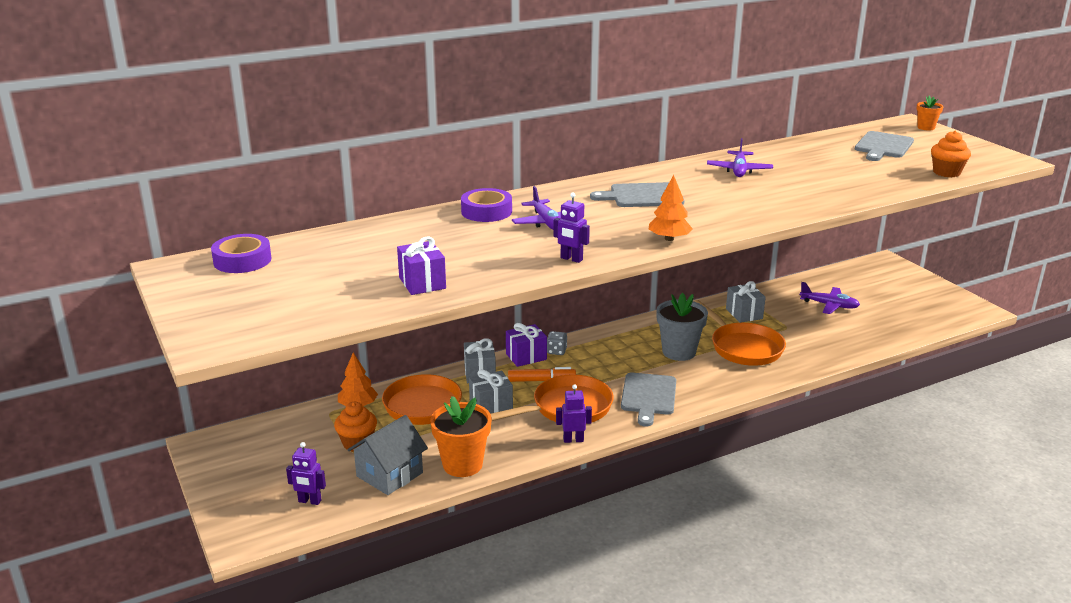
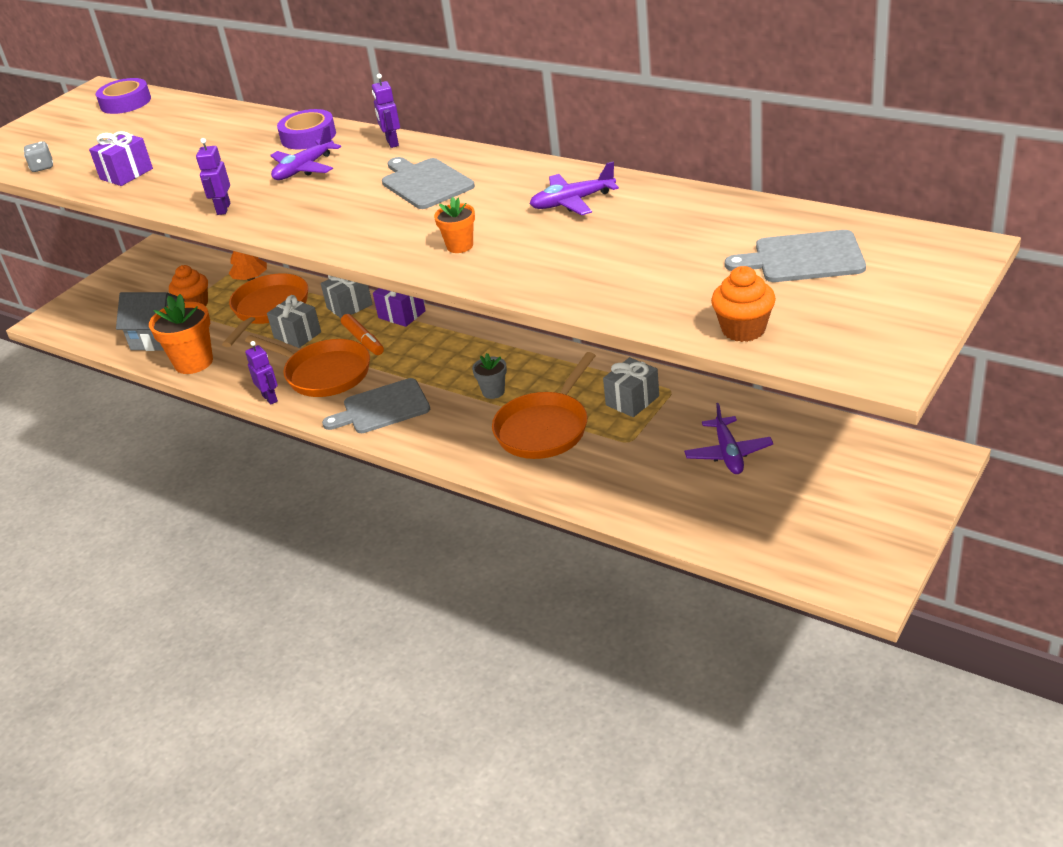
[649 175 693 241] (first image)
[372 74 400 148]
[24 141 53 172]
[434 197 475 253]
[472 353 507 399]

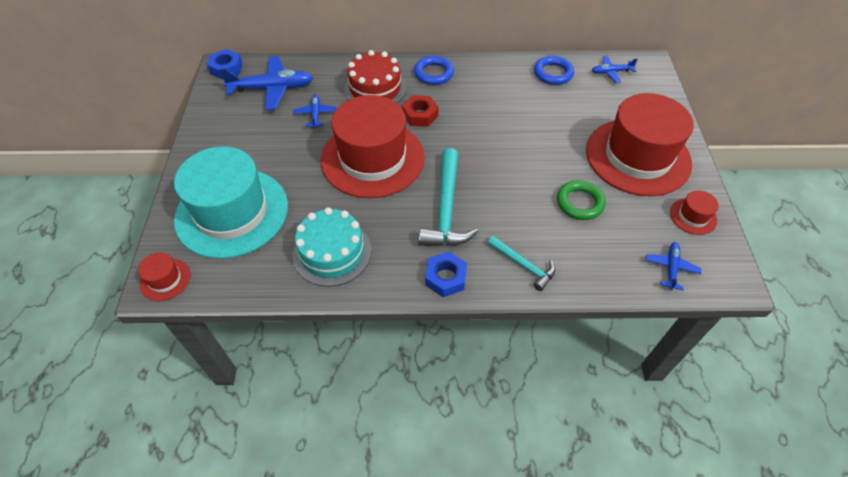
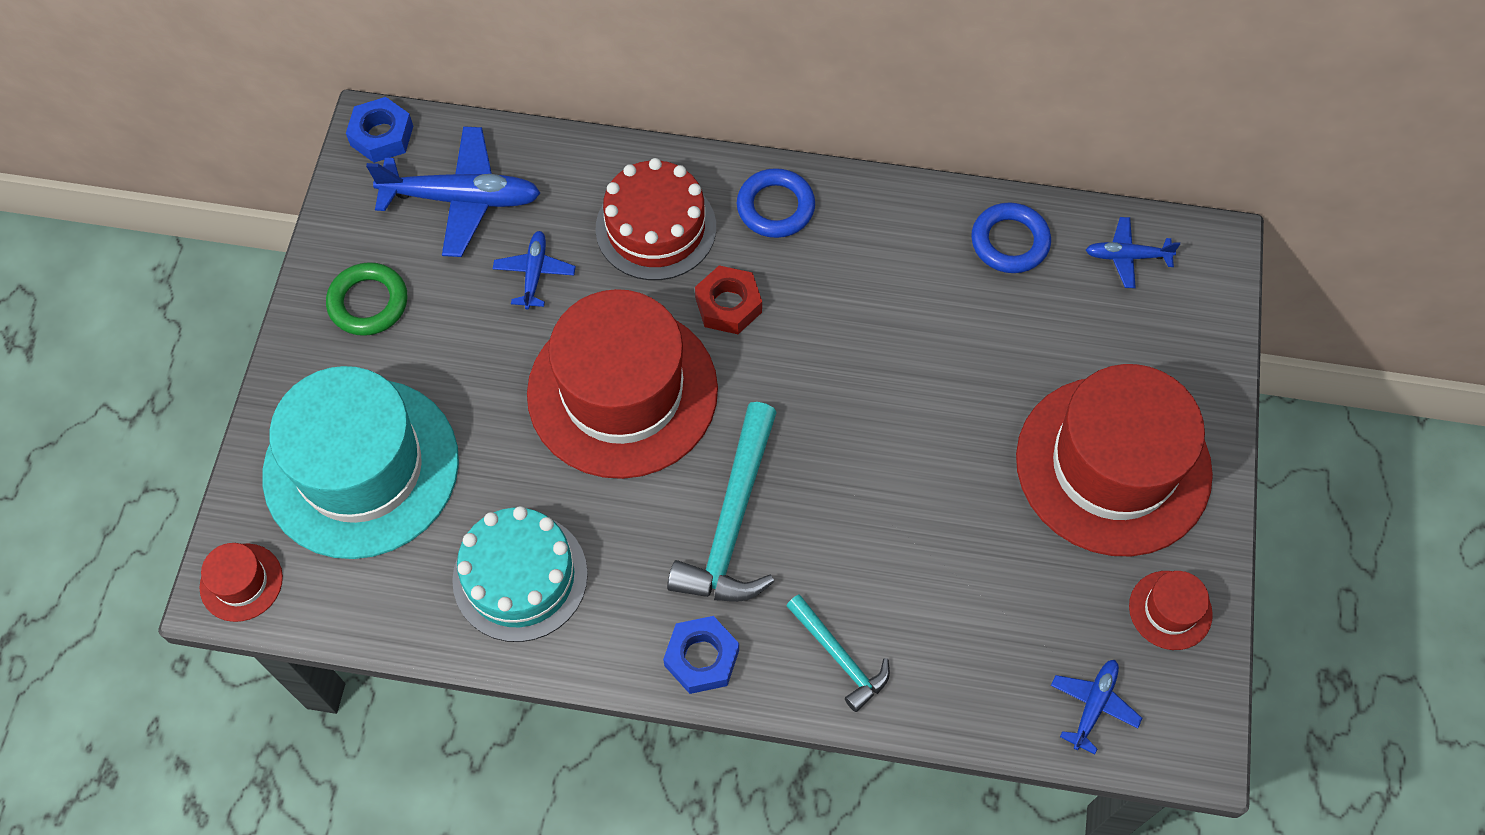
[326 262 407 336]

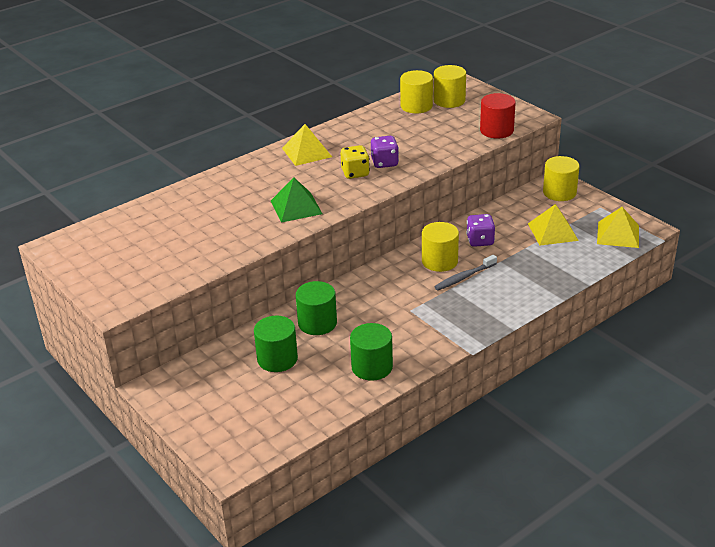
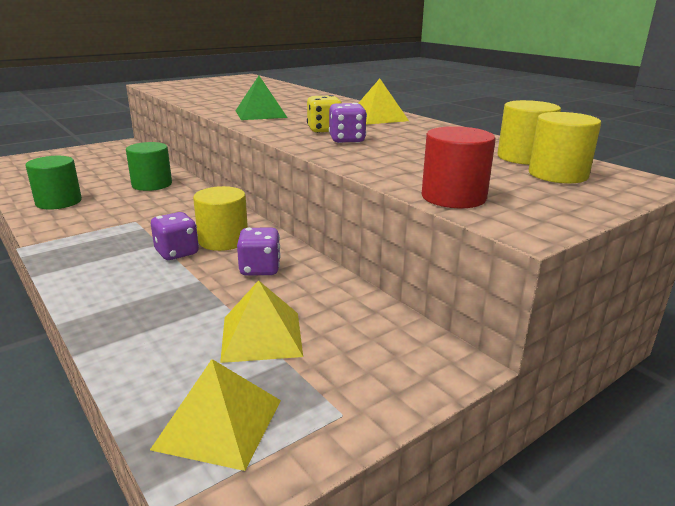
[254 316 298 372] (first image)
[543 156 580 201] (first image)
[151 212 199 260]

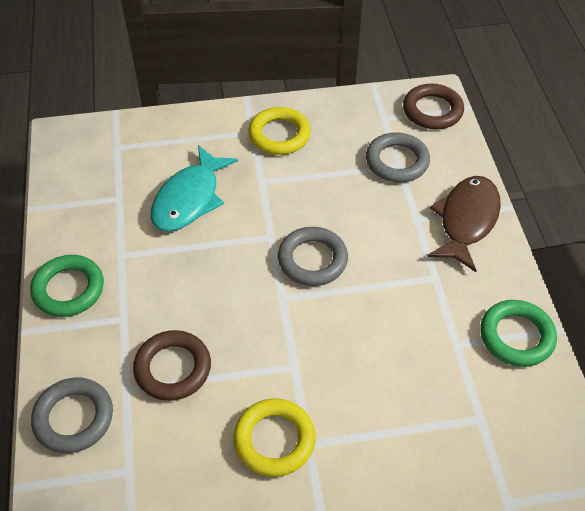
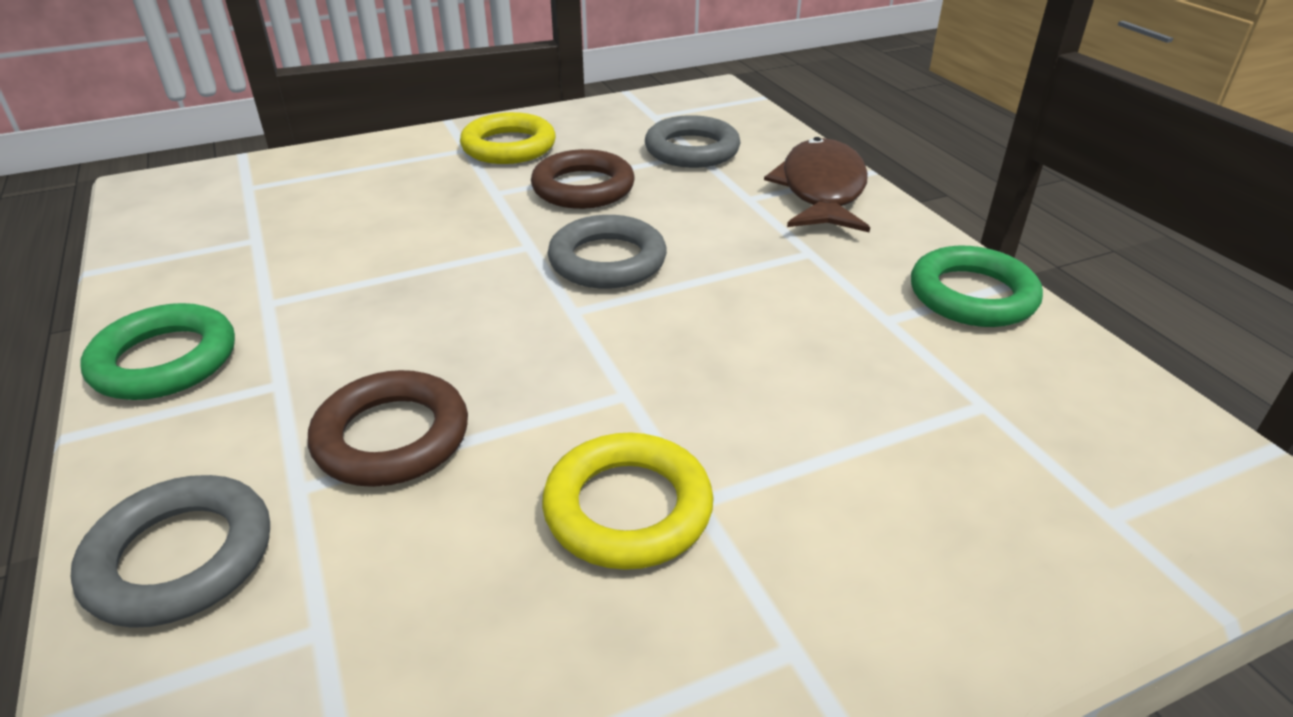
[151 145 238 232] (first image)
[531 149 635 209]

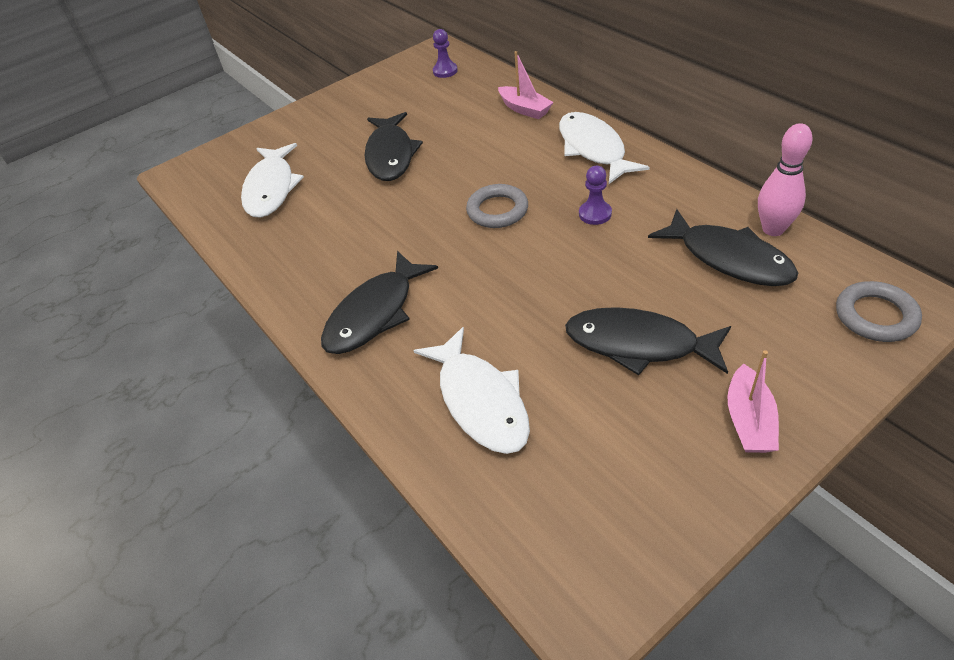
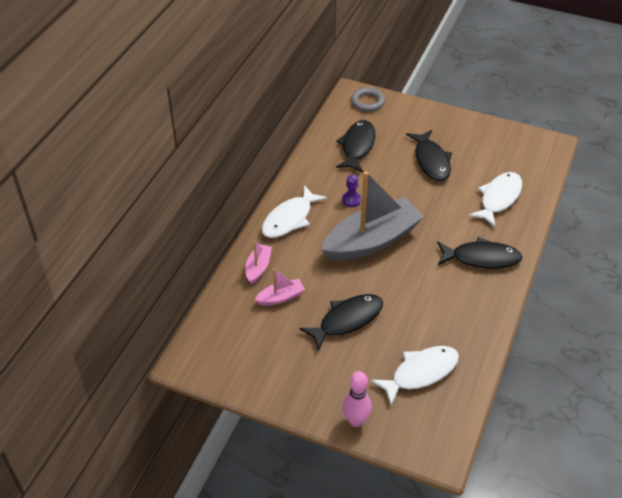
[433 29 458 78] (first image)
[255 269 305 306]
[342 371 372 427]
[321 171 424 261]

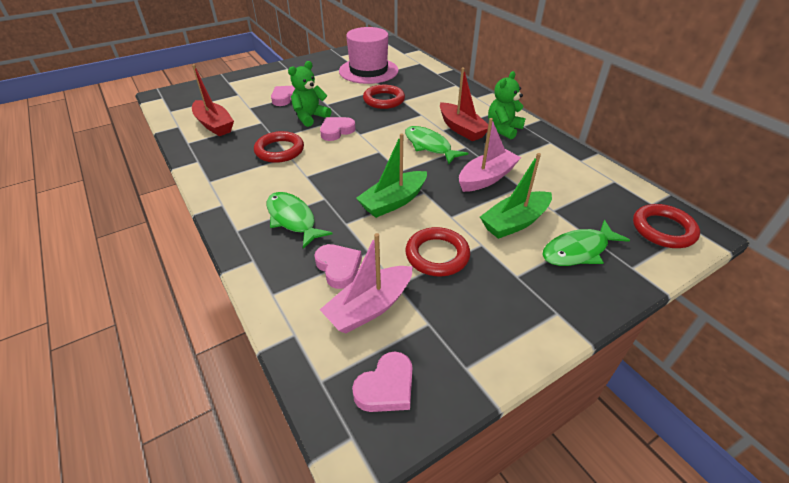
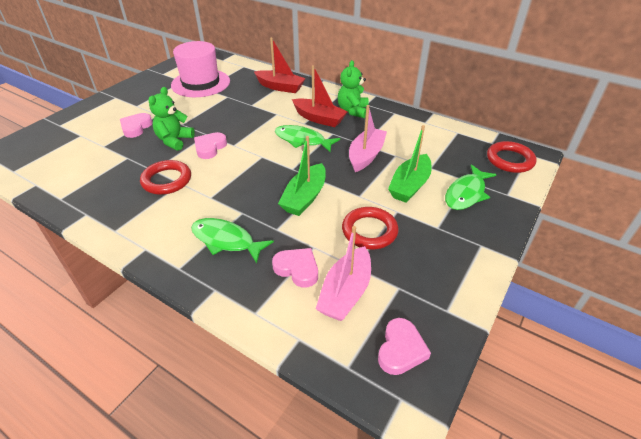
[363 85 405 109] (first image)
[254 38 306 93]

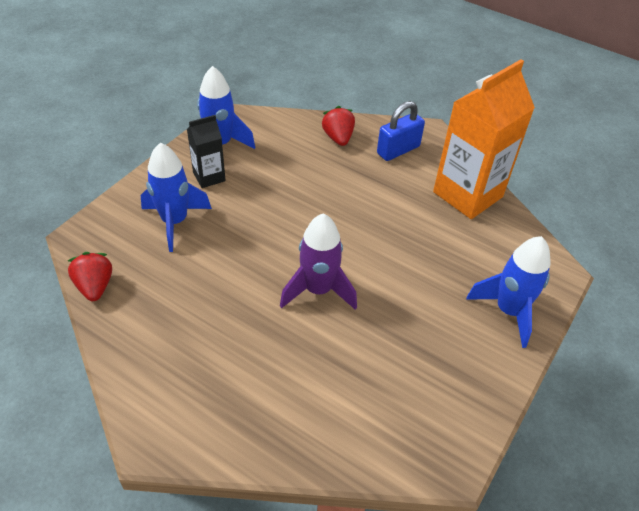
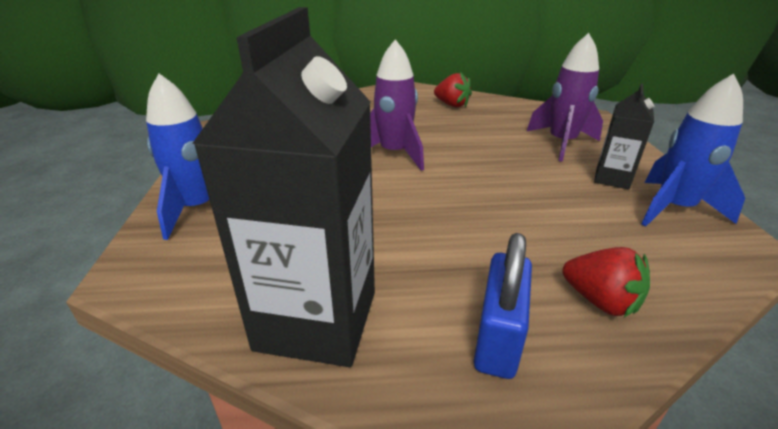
[434 73 472 107]
[526 33 603 162]
[192 7 375 367]

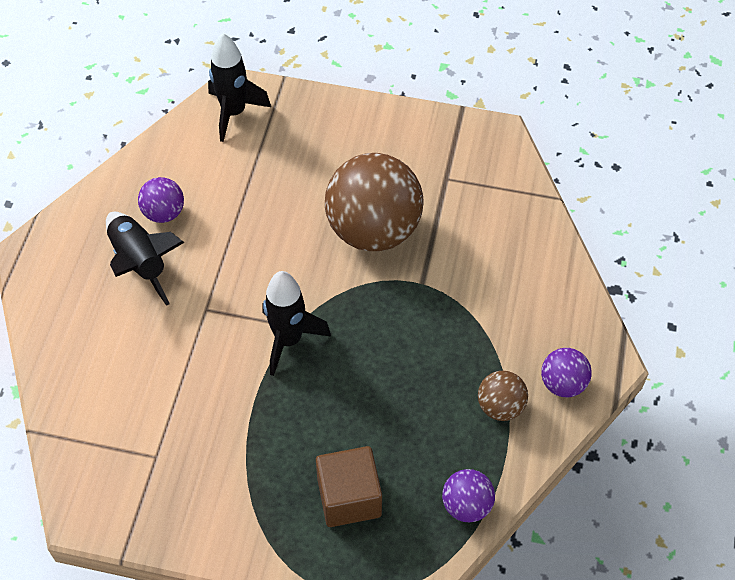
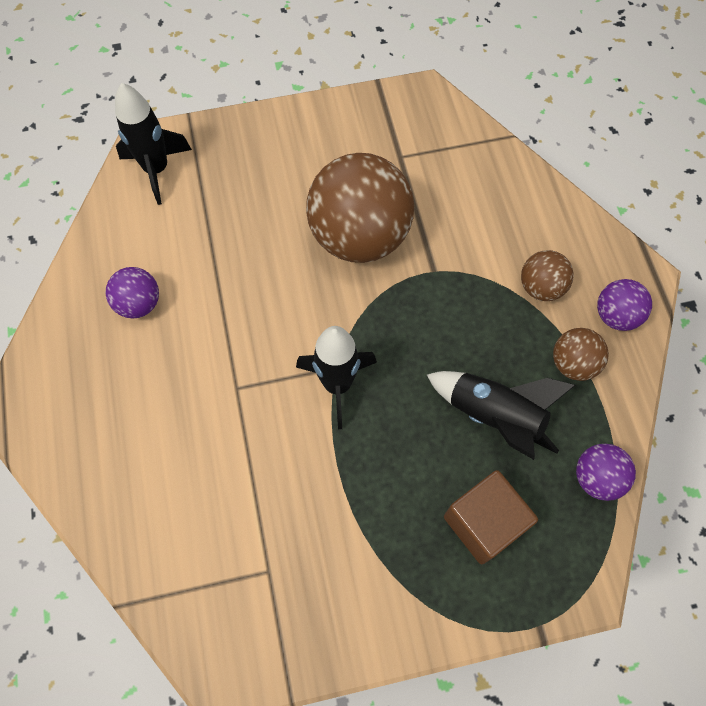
[521 250 574 301]
[427 371 575 460]

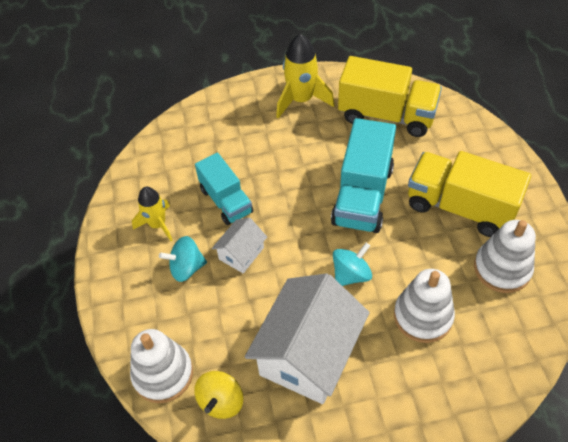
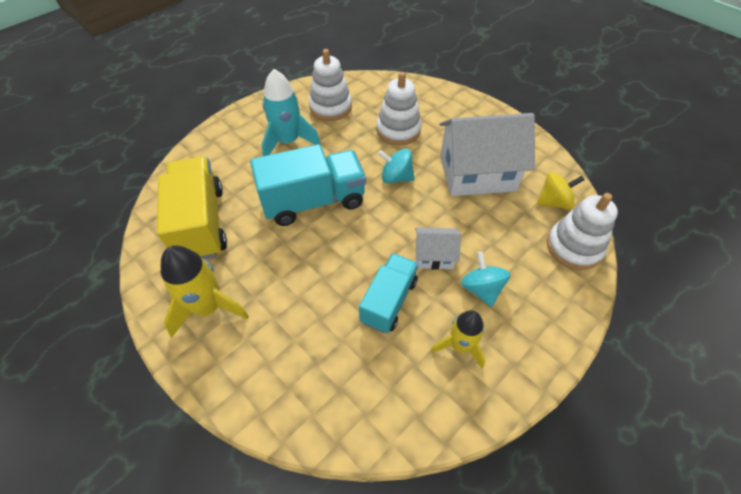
[262 69 321 156]
[461 251 511 307]

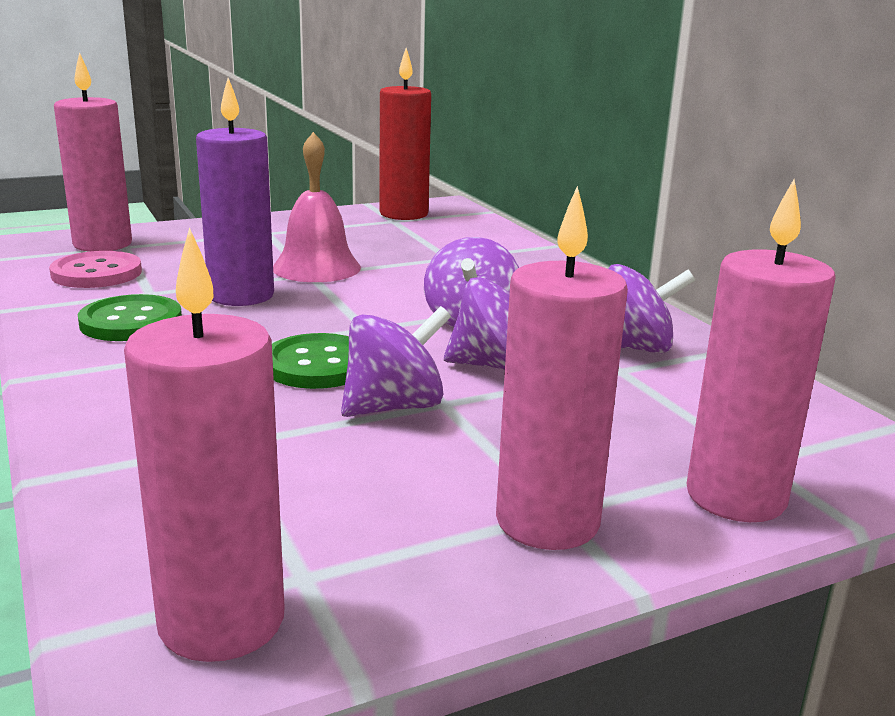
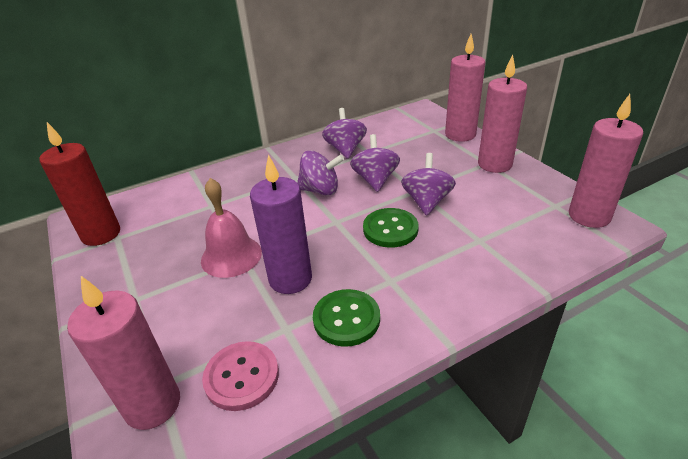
[401 153 456 216]

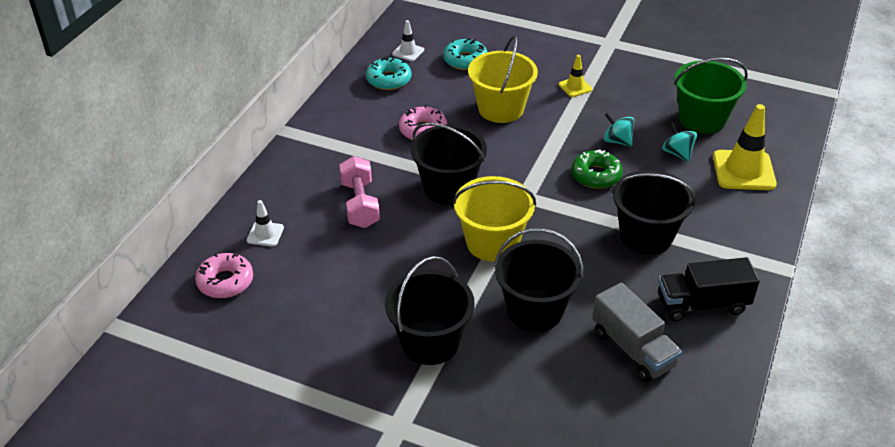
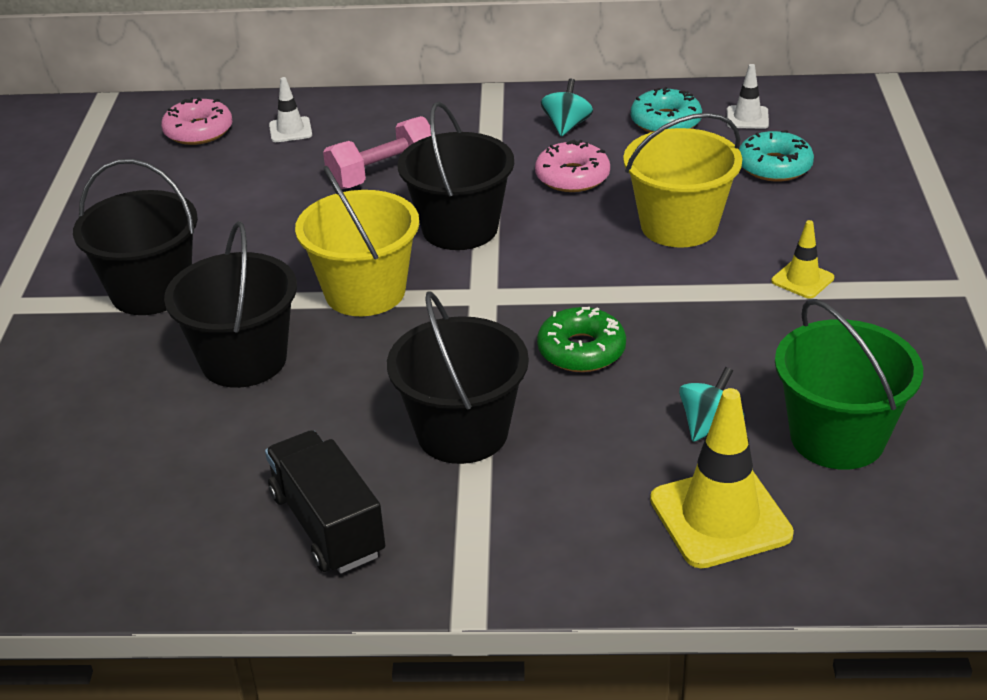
[592 282 682 382] (first image)
[541 79 593 137]

